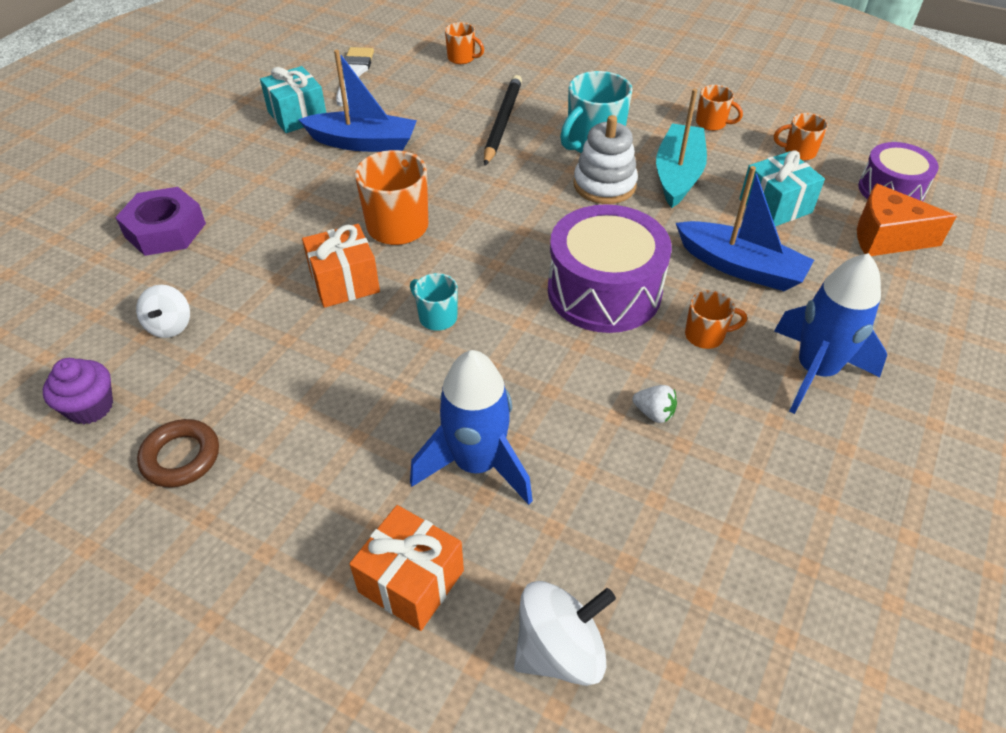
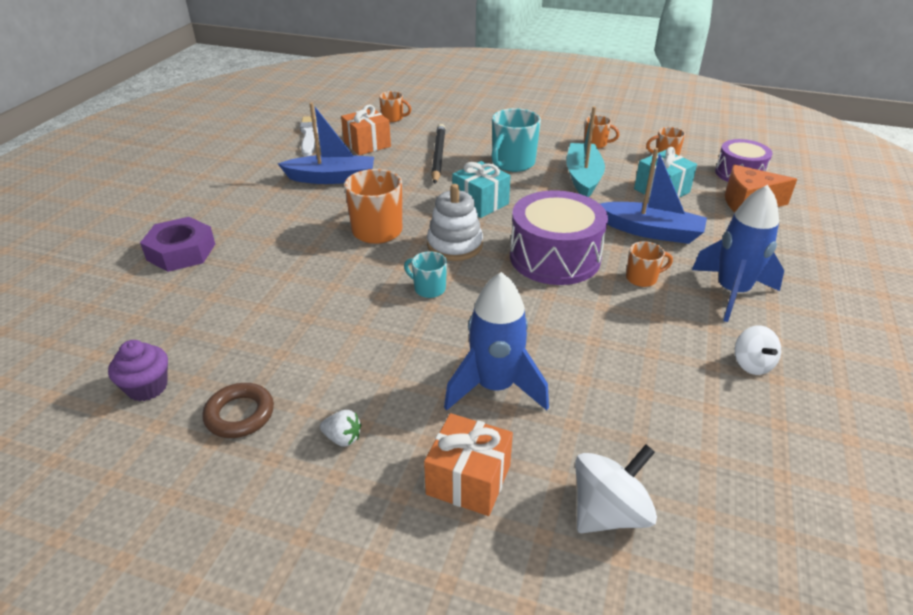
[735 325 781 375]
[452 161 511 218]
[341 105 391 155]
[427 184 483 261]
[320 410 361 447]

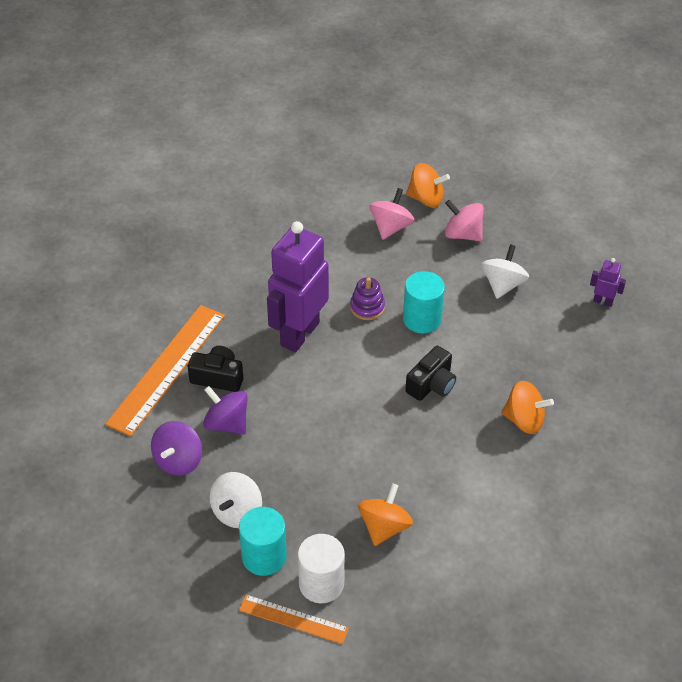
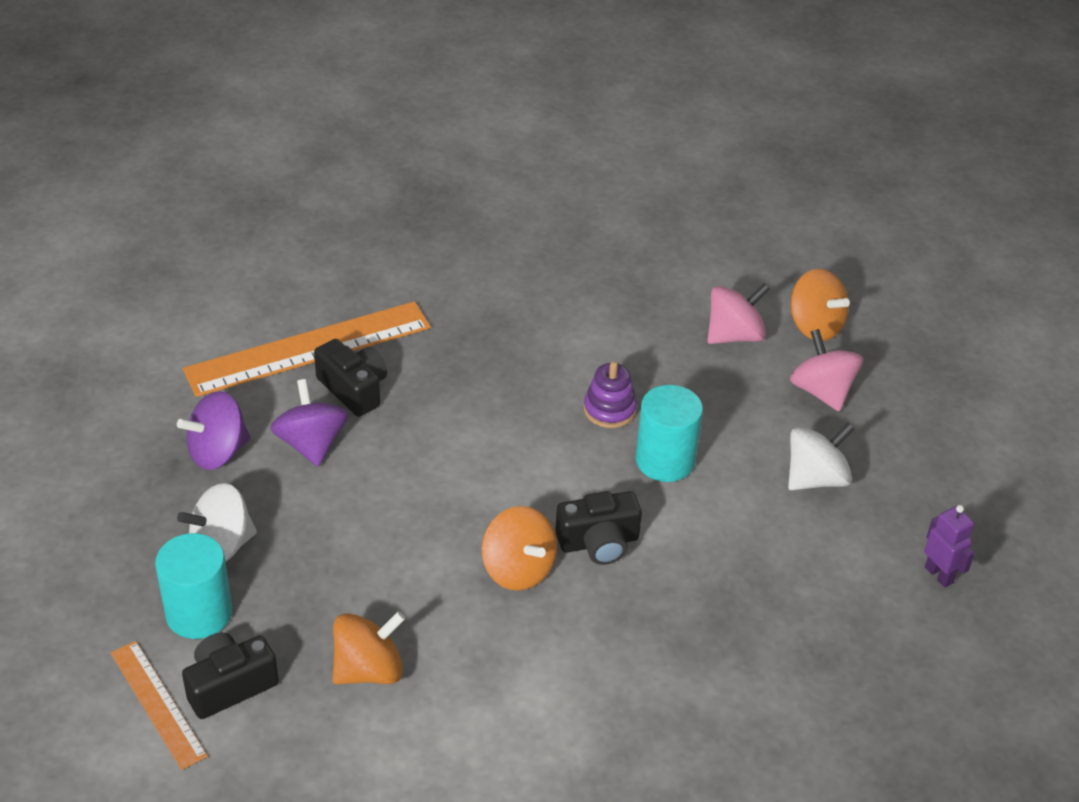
[267 221 329 352] (first image)
[481 506 557 591]
[182 633 279 719]

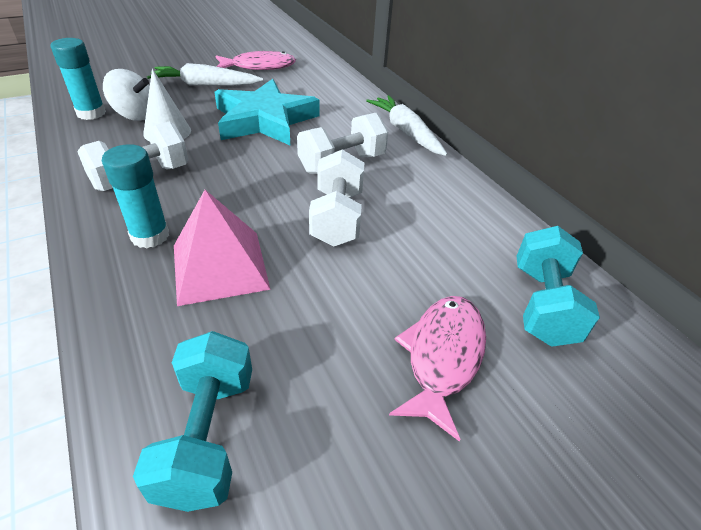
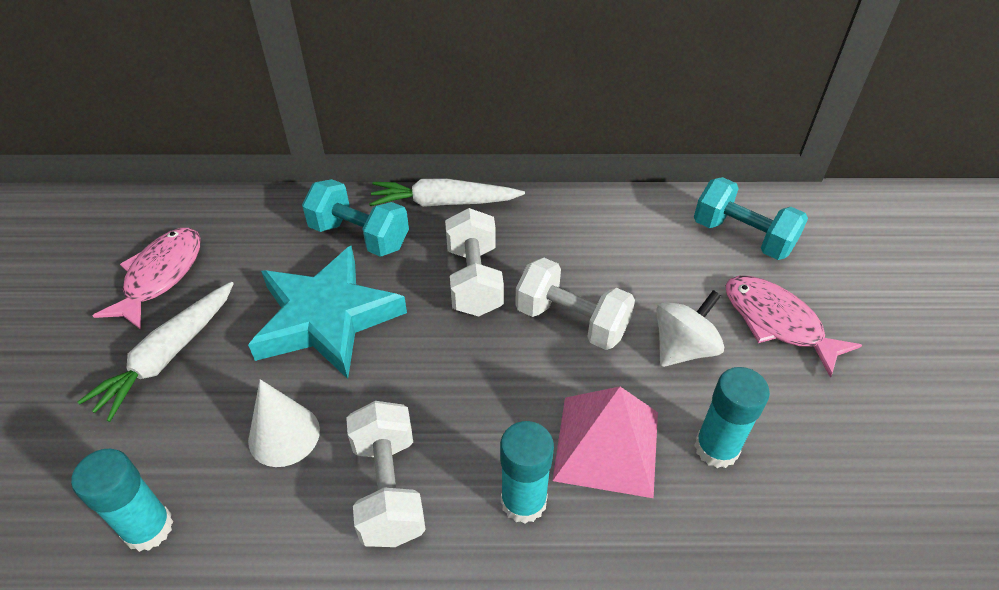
[694 367 770 468]
[656 290 724 367]
[302 179 409 257]

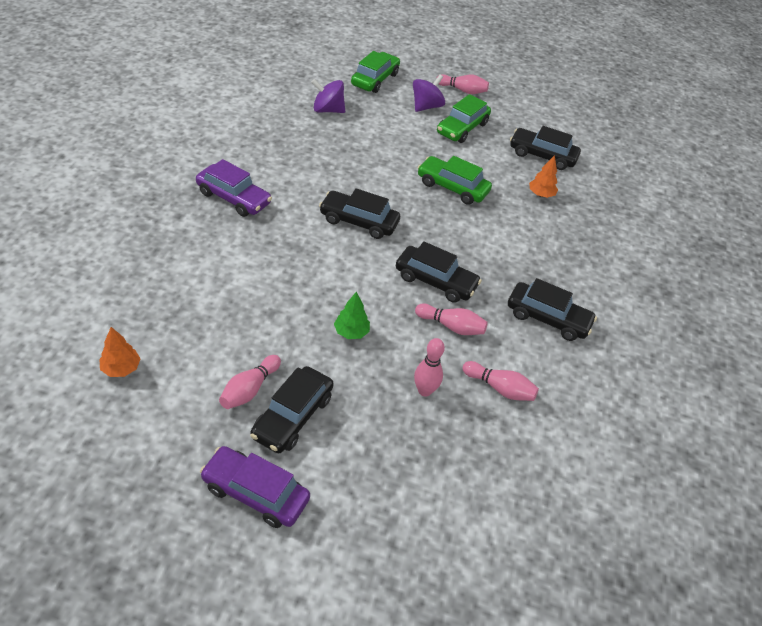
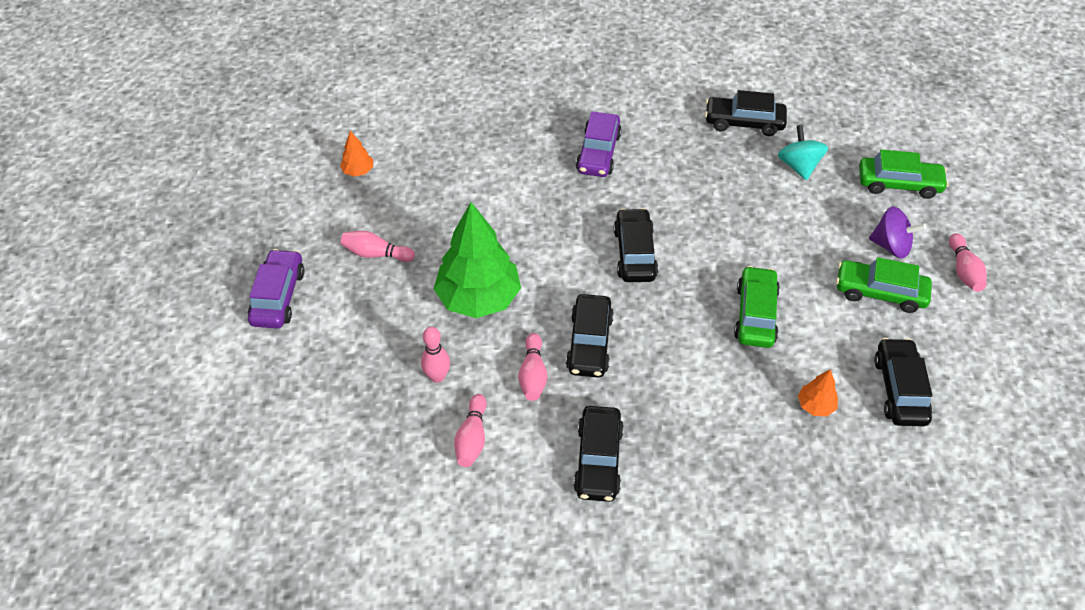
[705 90 787 136]
[778 125 828 180]
[434 202 521 318]

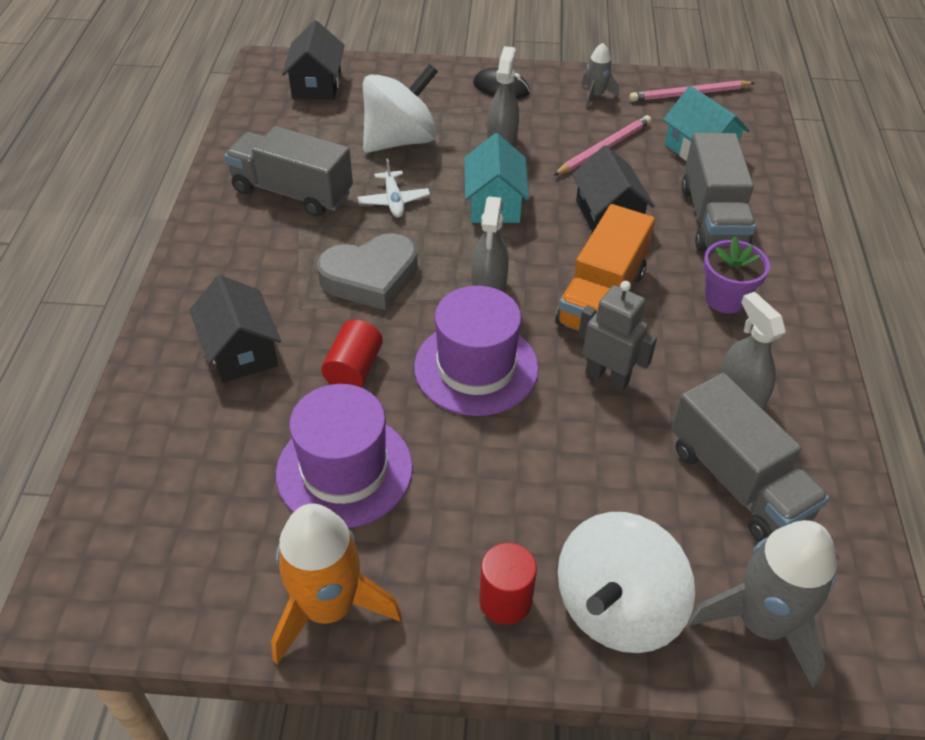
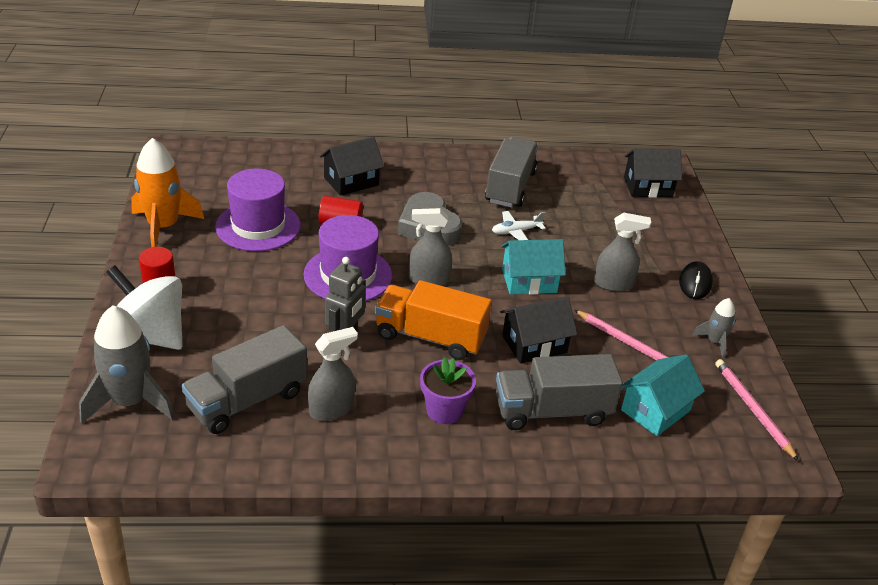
[363 64 438 153] (first image)

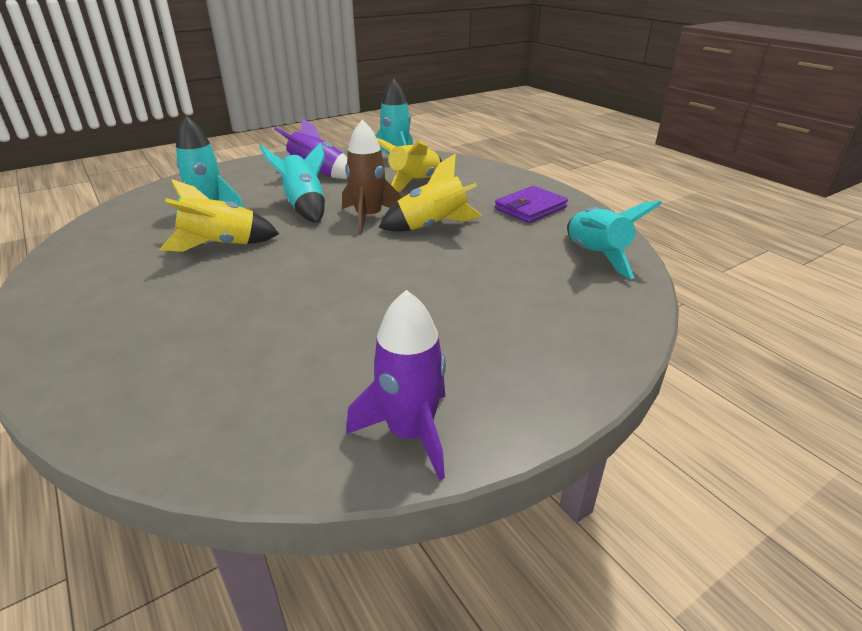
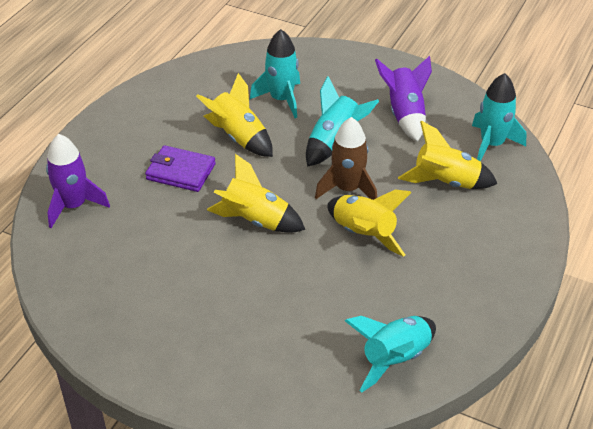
[207 154 305 233]
[46 134 110 228]
[145 145 216 192]

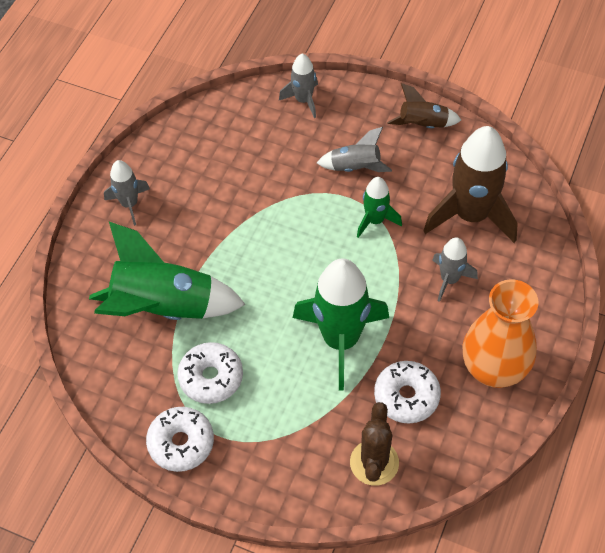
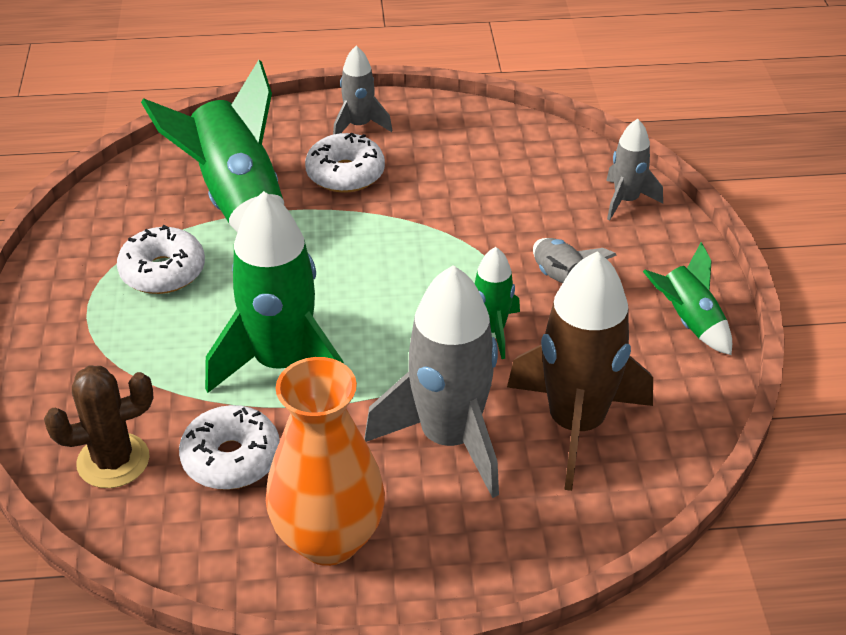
[305 133 385 193]
[643 242 732 355]
[365 265 499 498]

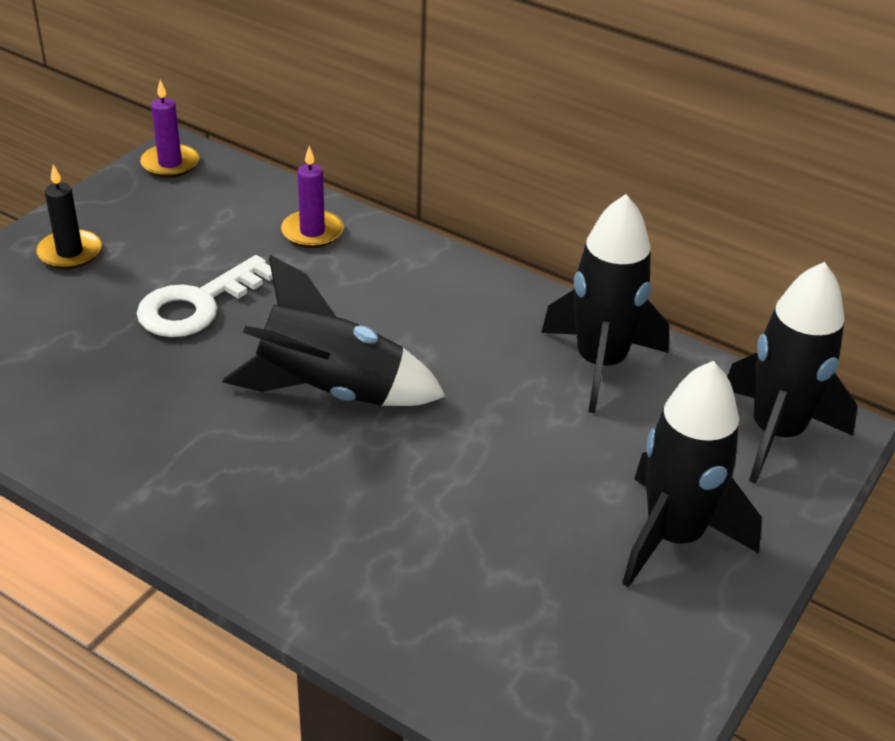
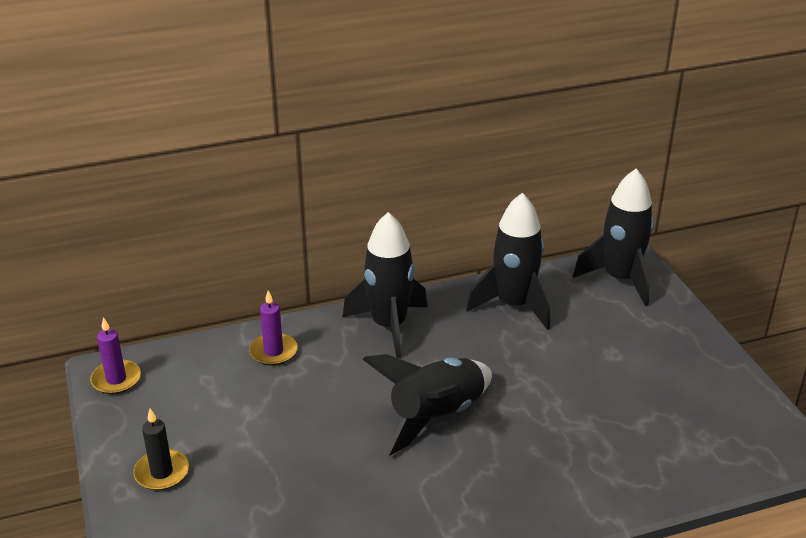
[136 255 273 337] (first image)
[343 212 427 358]

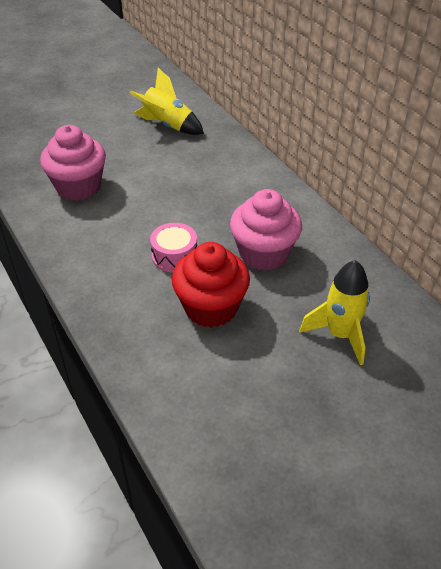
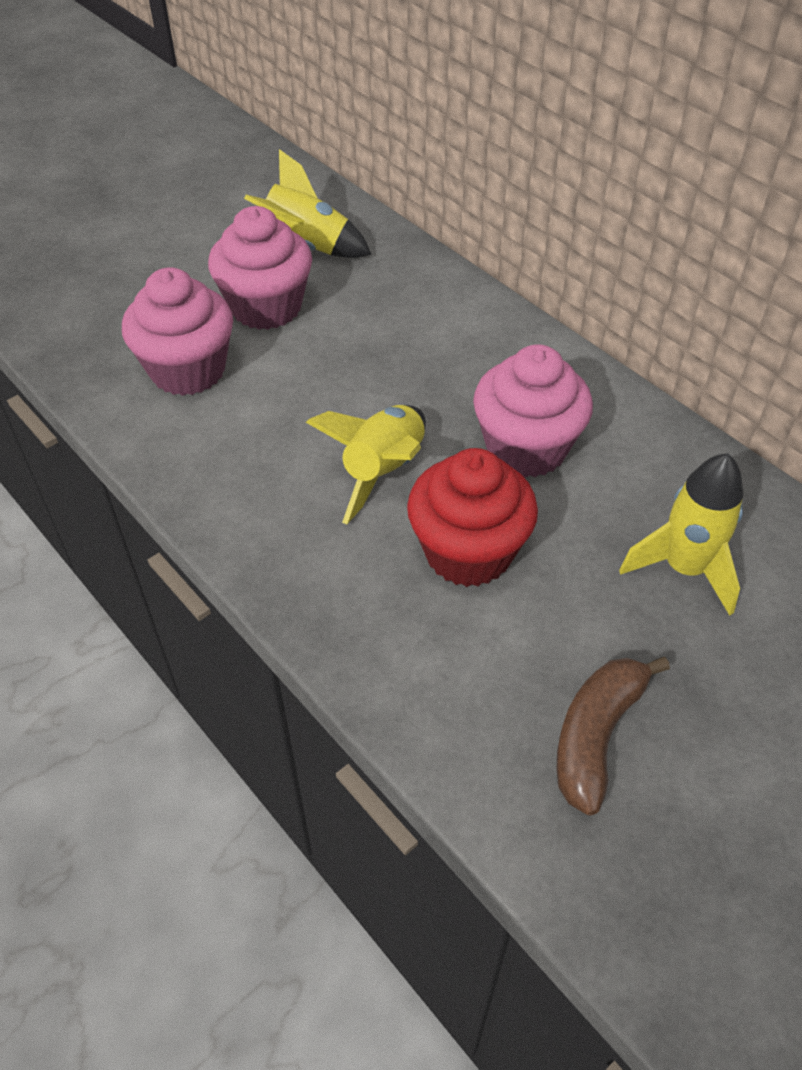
[208 206 312 330]
[556 657 670 815]
[306 405 426 524]

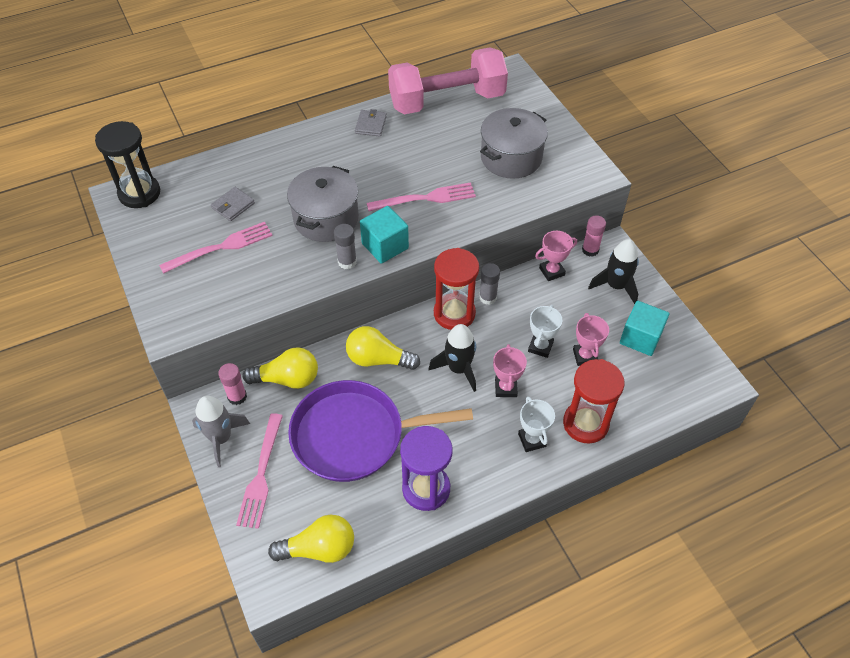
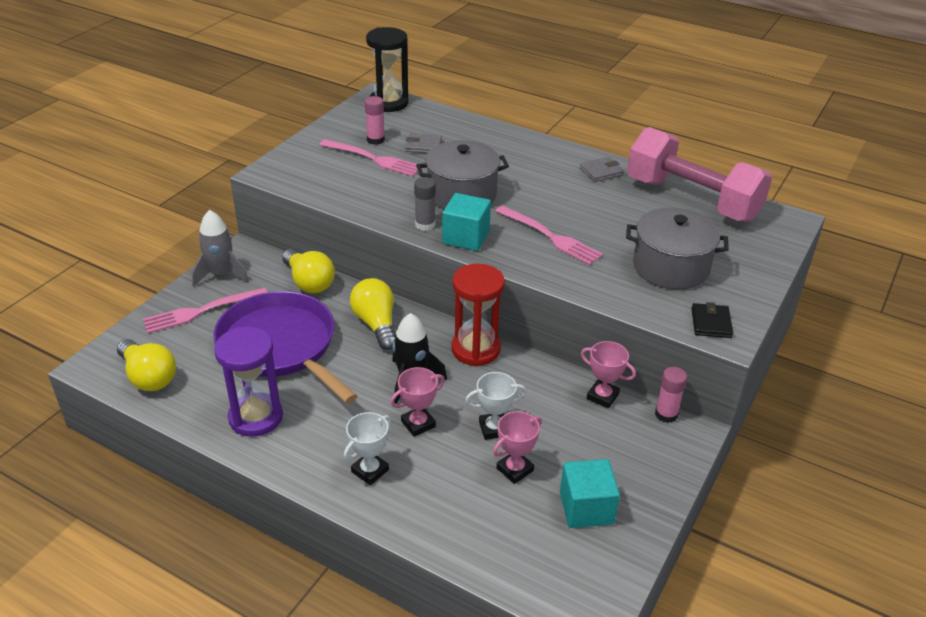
[479 263 500 305] (first image)
[563 359 625 444] (first image)
[588 239 639 304] (first image)
[691 302 733 338]
[365 96 385 145]

